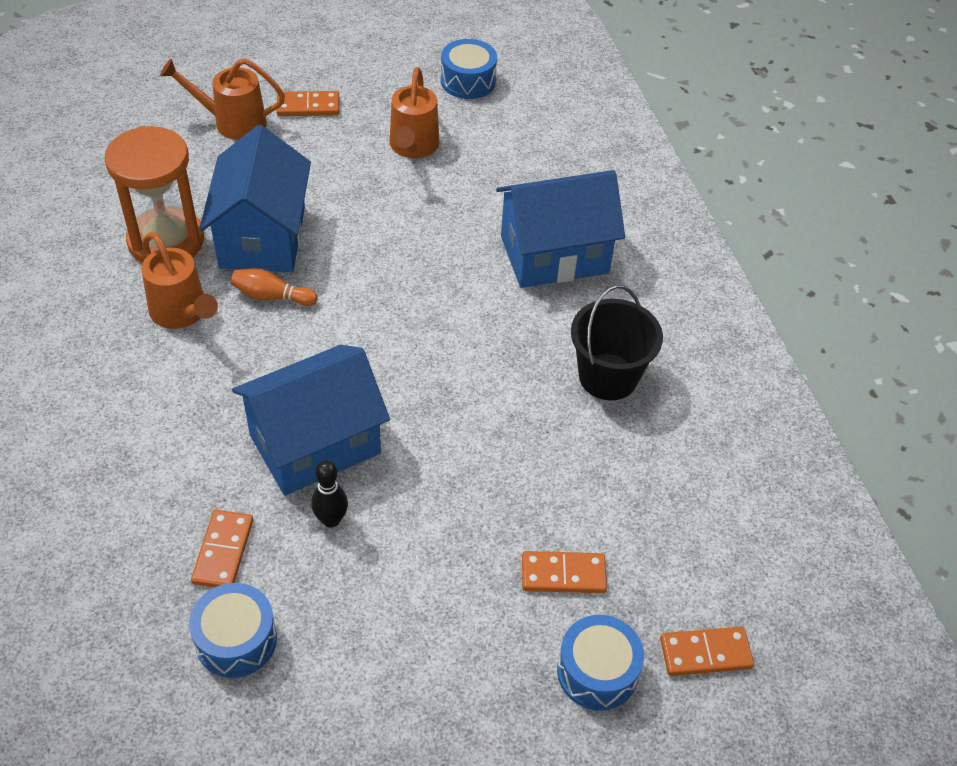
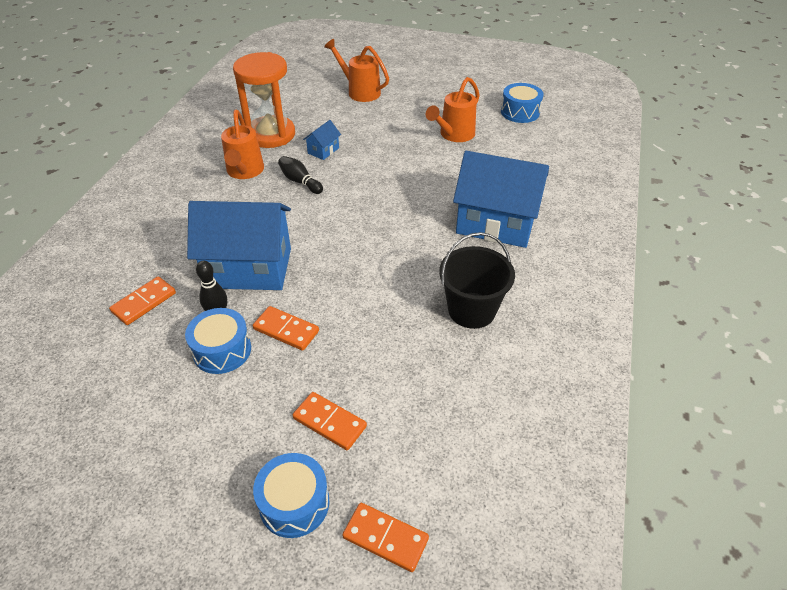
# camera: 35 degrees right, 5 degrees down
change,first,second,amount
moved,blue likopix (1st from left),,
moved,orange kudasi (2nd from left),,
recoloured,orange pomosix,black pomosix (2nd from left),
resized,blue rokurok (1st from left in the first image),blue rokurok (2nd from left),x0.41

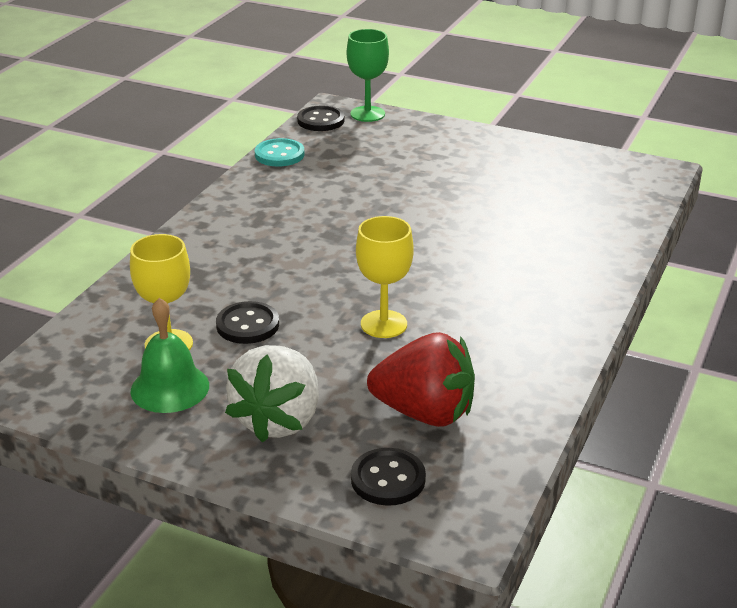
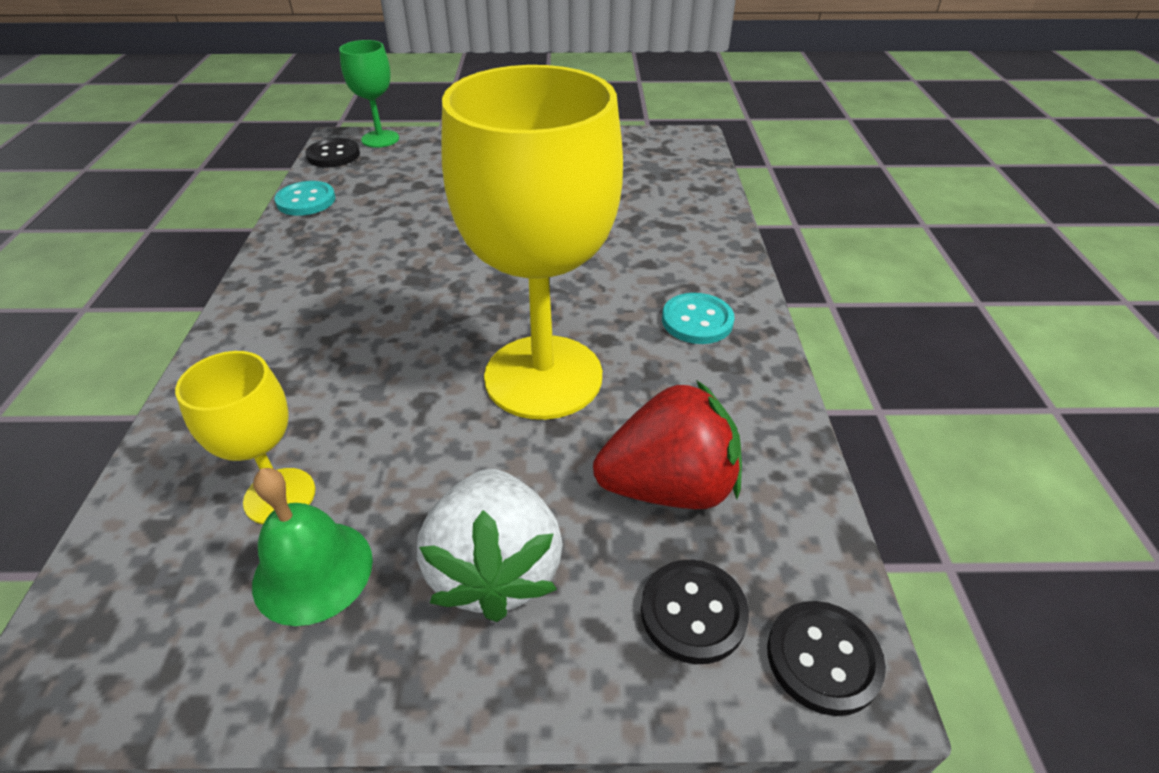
# camera: 25 degrees left, 10 degrees up
change,first,second,amount
resized,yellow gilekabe (2nd from left),,x2.04
added,,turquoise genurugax (2nd from left),
moved,black genurugax (1st from left in the first image),black genurugax (3rd from left),

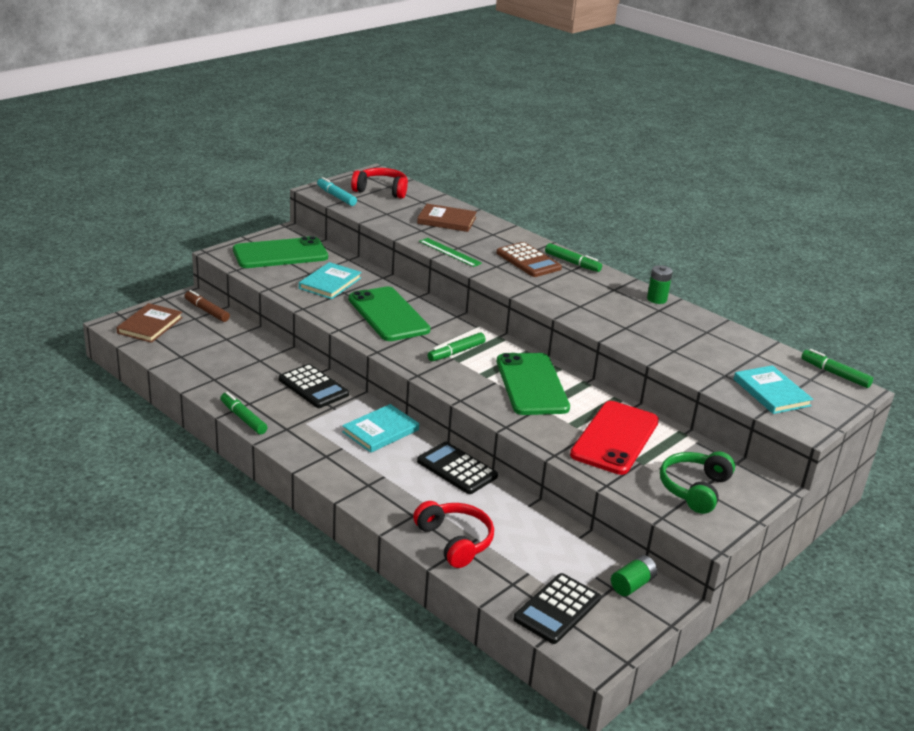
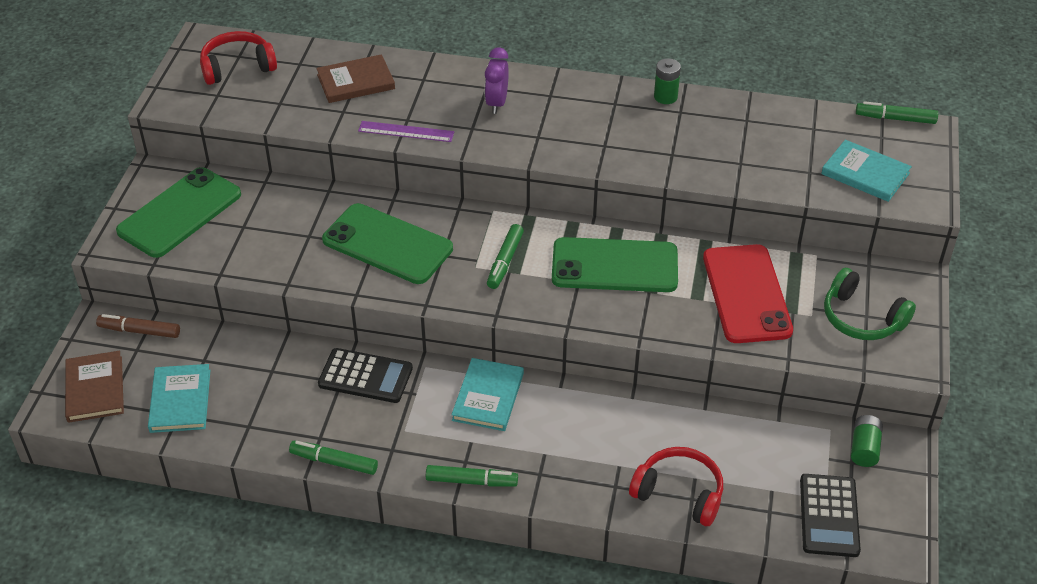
# camera: 30 degrees left, 15 degrees up
change,first,second,amount
moved,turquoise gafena (1st from left),,
recoloured,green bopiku,purple bopiku,
moved,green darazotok (3rd from left in the first image),green darazotok (2nd from left),
replaced,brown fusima,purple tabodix,
turned,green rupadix (3rd from left),,45 degrees counterclockwise
turned,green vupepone,,45 degrees counterclockwise
removed,turquoise darazotok,,
removed,black fusima (2nd from left),,

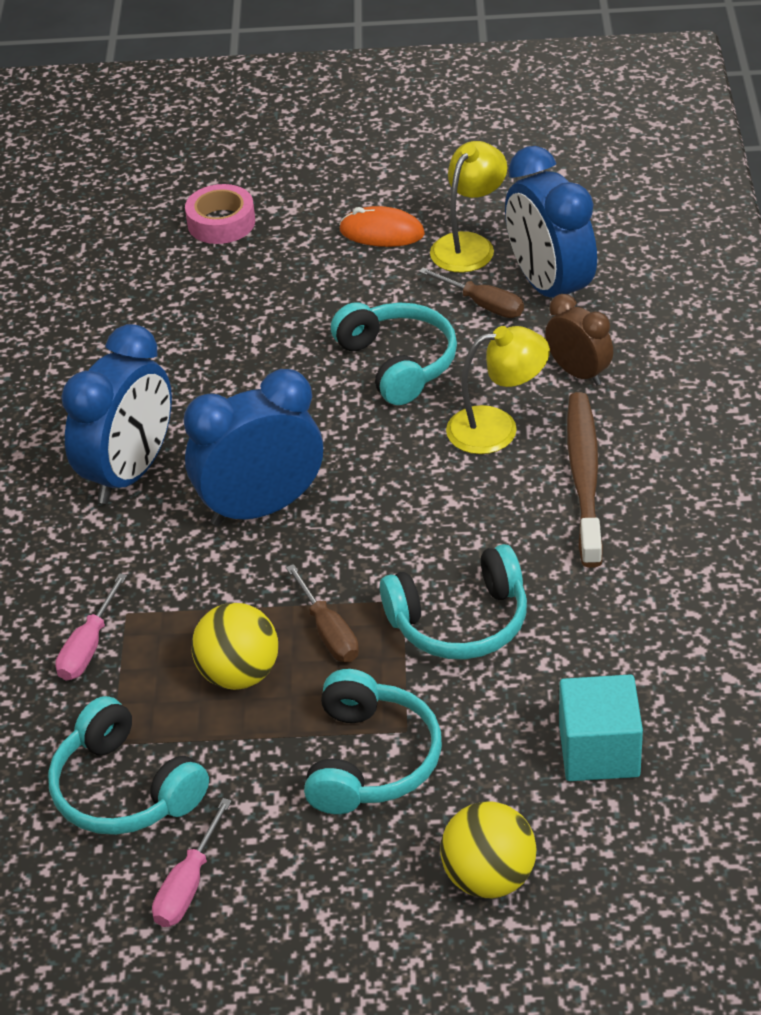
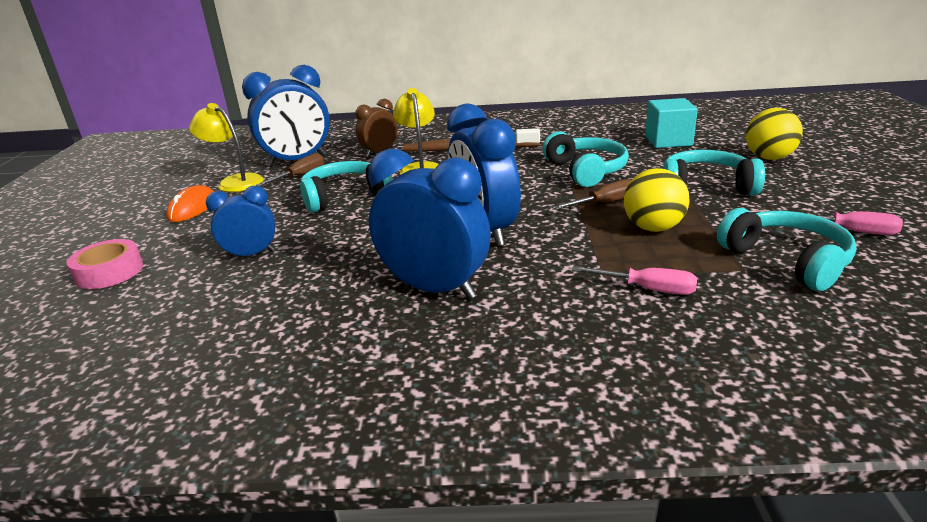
# camera: 90 degrees left, 15 degrees down
change,first,second,amount
added,,blue tabodix (1st from left),
turned,turquoise vupepone (1st from left in the first image),turquoise vupepone (4th from left),75 degrees counterclockwise

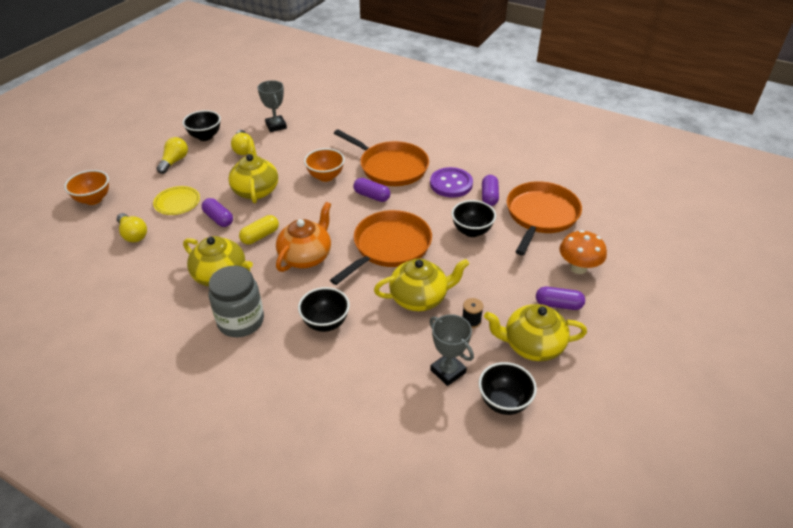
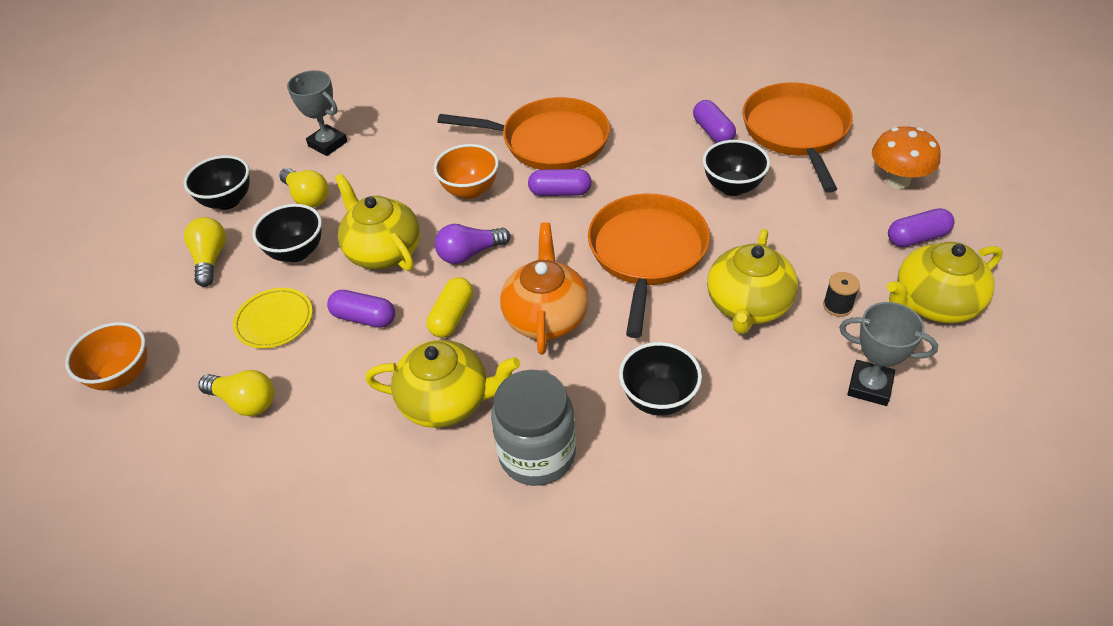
# camera: 25 degrees left, 5 degrees up
change,first,second,amount
moved,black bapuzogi (4th from left in the first image),black bapuzogi (2nd from left),
added,,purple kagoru,
turned,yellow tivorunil (3rd from left),,150 degrees clockwise
removed,purple genurugax,,

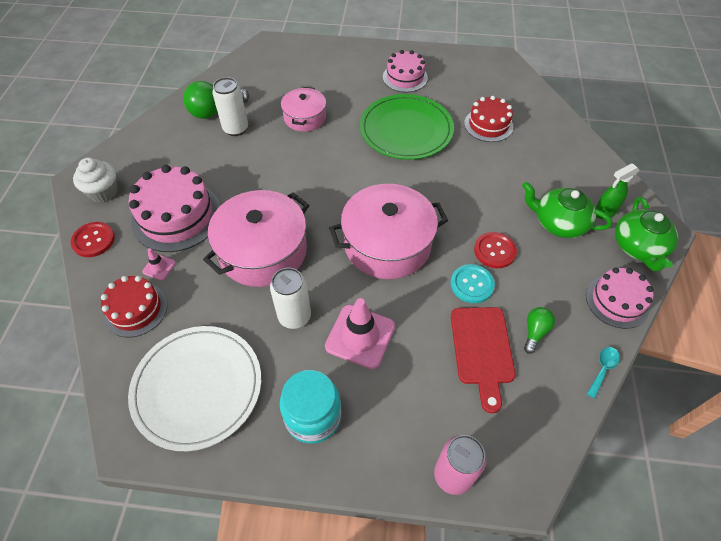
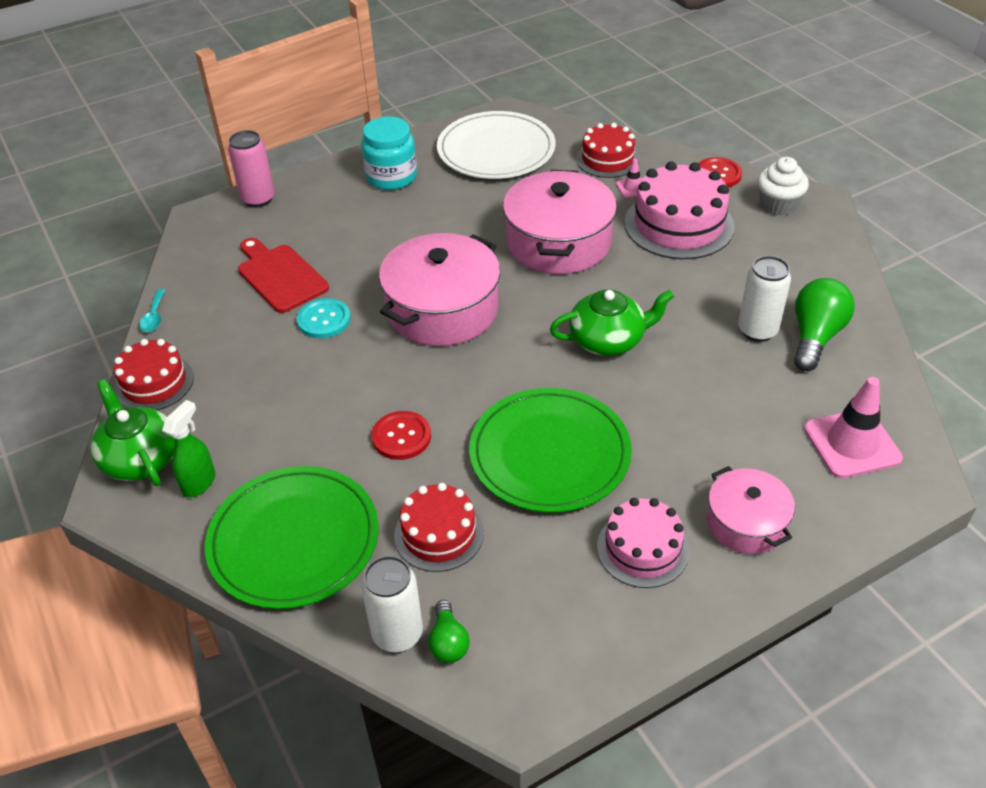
# camera: 145 degrees right, 10 degrees down
change,first,second,amount
recoloured,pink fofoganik (3rd from left),red fofoganik (1st from left),
added,,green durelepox (1st from left),
moved,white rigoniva (2nd from left in the first image),white rigoniva (1st from left),
moved,red genurugax (2nd from left in the first image),red genurugax (1st from left),
moved,green kagoru (2nd from left in the first image),green kagoru (1st from left),
moved,green tivorunil (1st from left in the first image),green tivorunil (2nd from left),
moved,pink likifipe (2nd from left in the first image),pink likifipe (3rd from left),
moved,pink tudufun (2nd from left),,

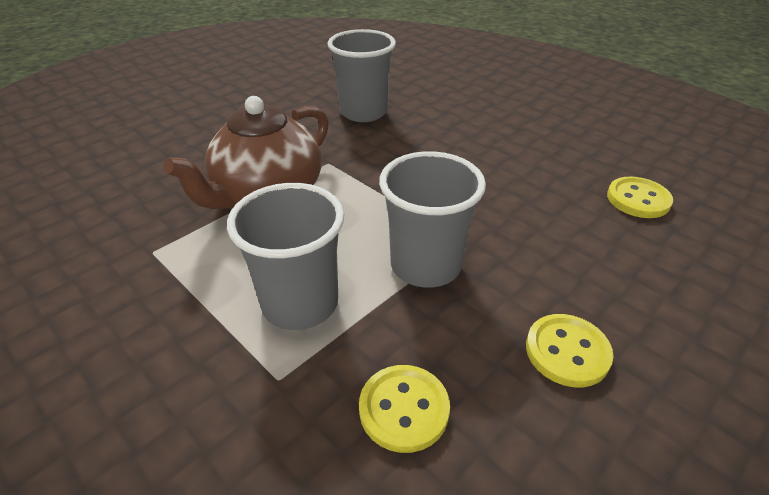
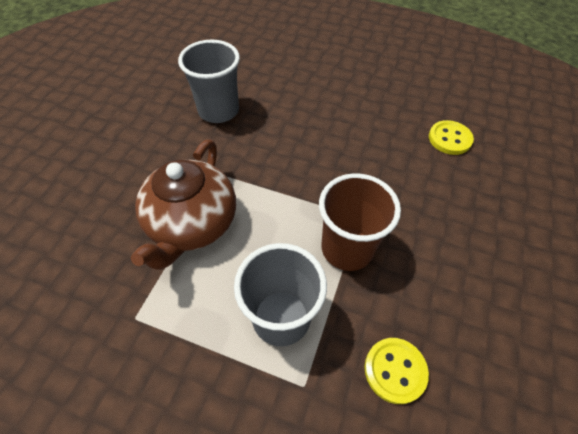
# camera: 25 degrees left, 15 degrees up
change,first,second,amount
recoloured,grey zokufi (3rd from left),brown zokufi,
removed,yellow genurugax (2nd from left),,

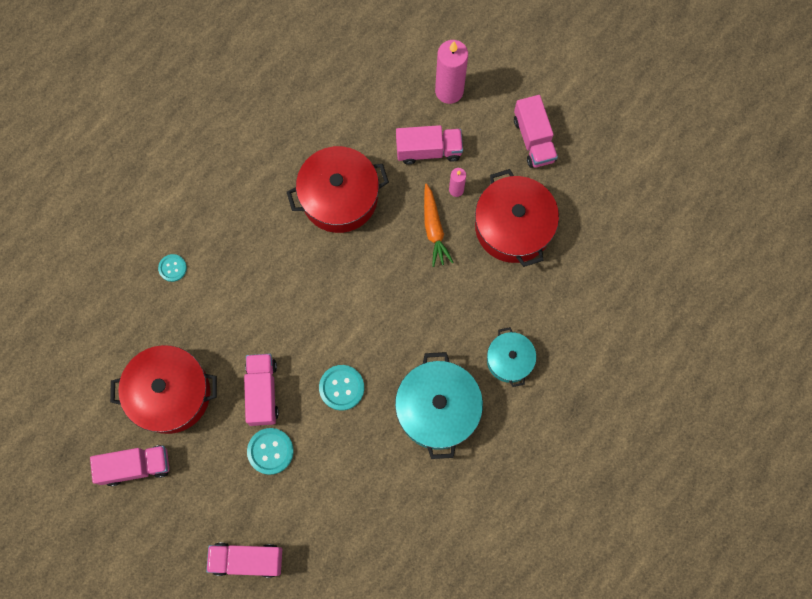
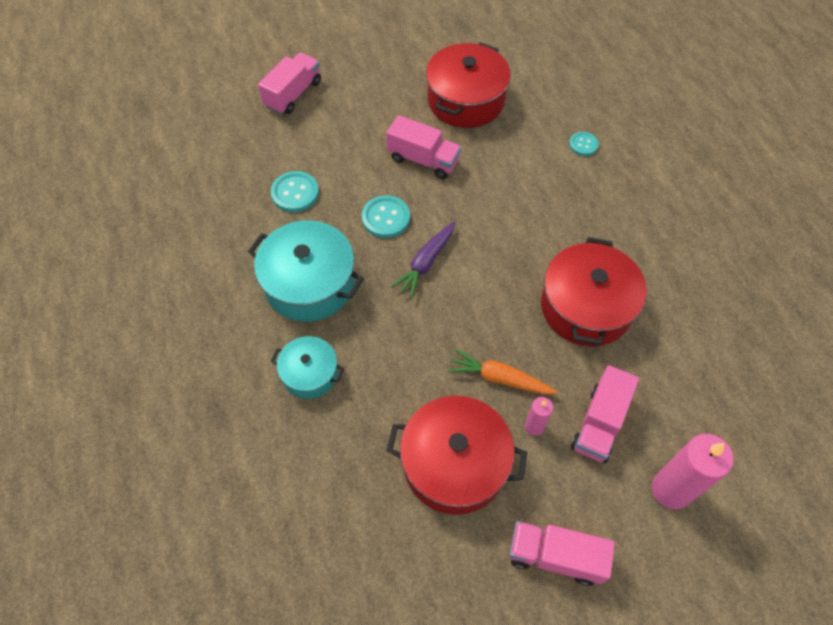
# camera: 120 degrees right, 15 degrees down
change,first,second,amount
moved,turquoise genurugax (2nd from left in the first image),turquoise genurugax (1st from left),
added,,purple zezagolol,
removed,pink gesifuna (1st from left),,

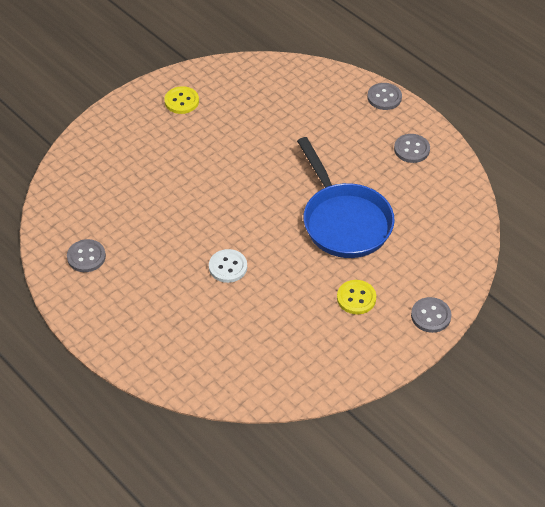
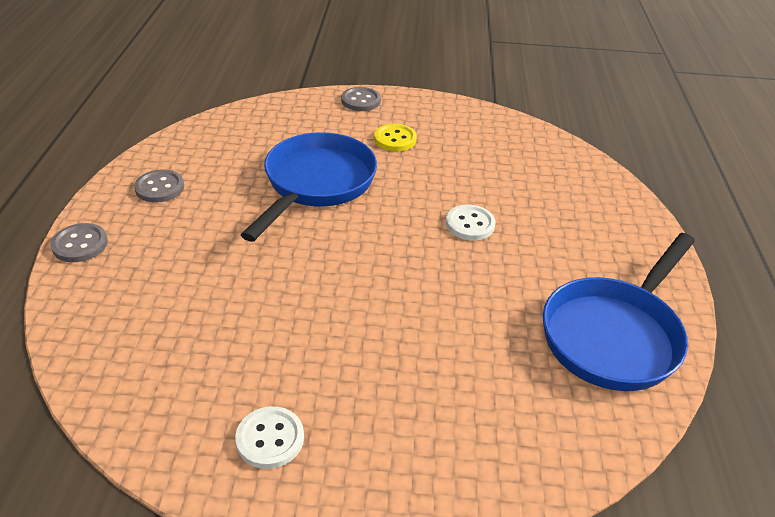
# camera: 135 degrees left, 10 degrees down
change,first,second,amount
recoloured,yellow genurugax (1st from left),white genurugax (1st from left),
replaced,grey genurugax (1st from left),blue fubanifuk (2nd from left),

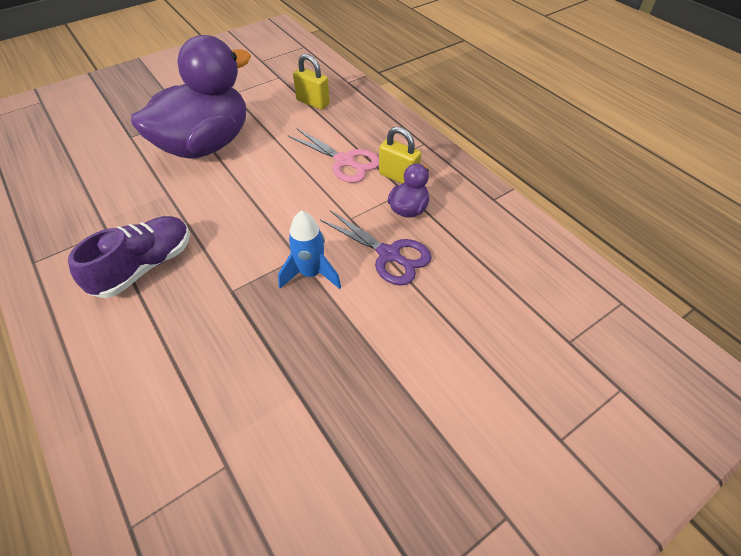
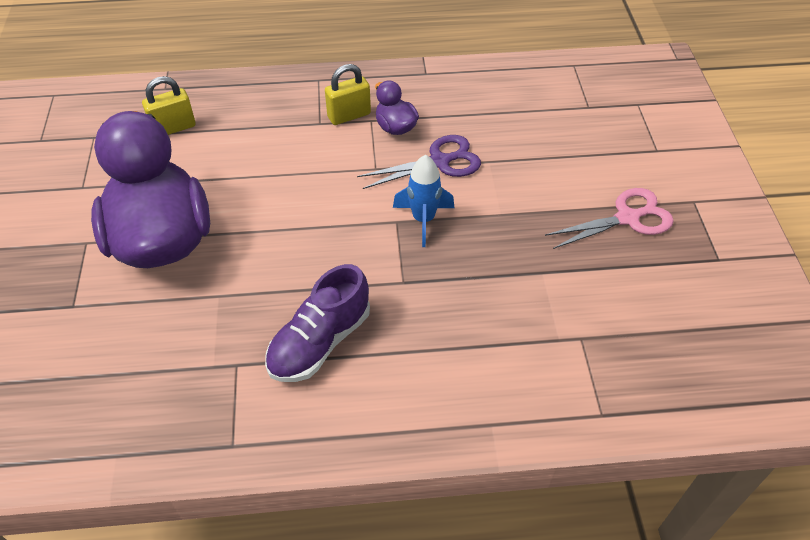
# camera: 60 degrees left, 0 degrees up
change,first,second,amount
turned,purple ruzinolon,,120 degrees counterclockwise
moved,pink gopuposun,,

